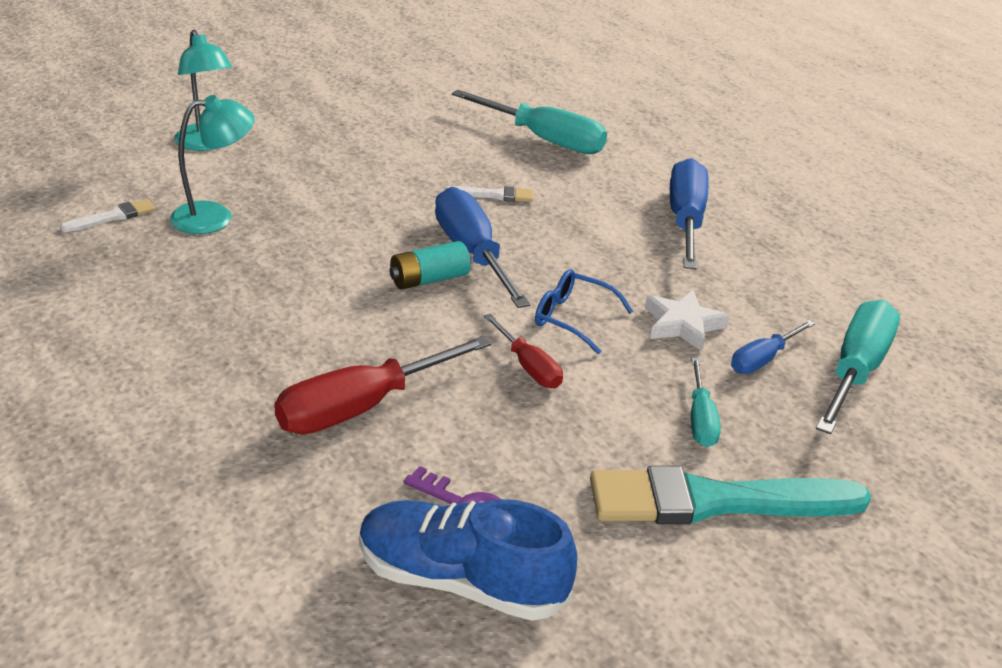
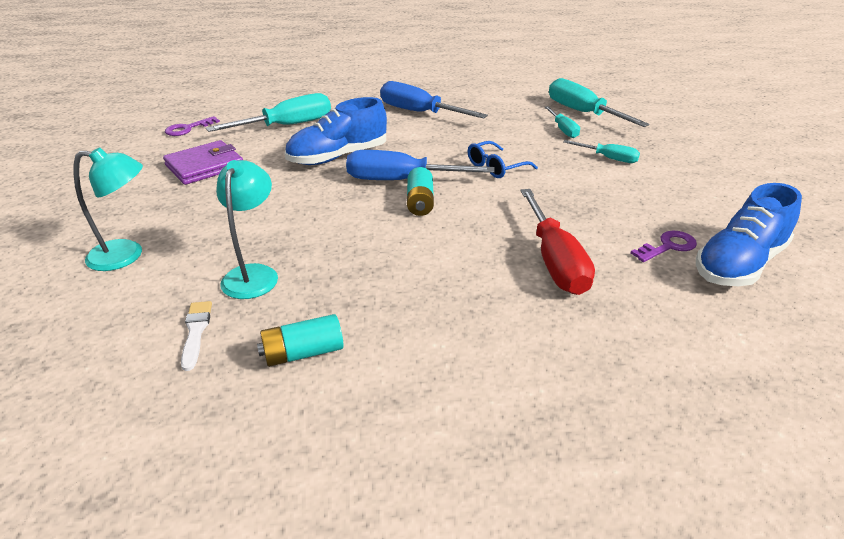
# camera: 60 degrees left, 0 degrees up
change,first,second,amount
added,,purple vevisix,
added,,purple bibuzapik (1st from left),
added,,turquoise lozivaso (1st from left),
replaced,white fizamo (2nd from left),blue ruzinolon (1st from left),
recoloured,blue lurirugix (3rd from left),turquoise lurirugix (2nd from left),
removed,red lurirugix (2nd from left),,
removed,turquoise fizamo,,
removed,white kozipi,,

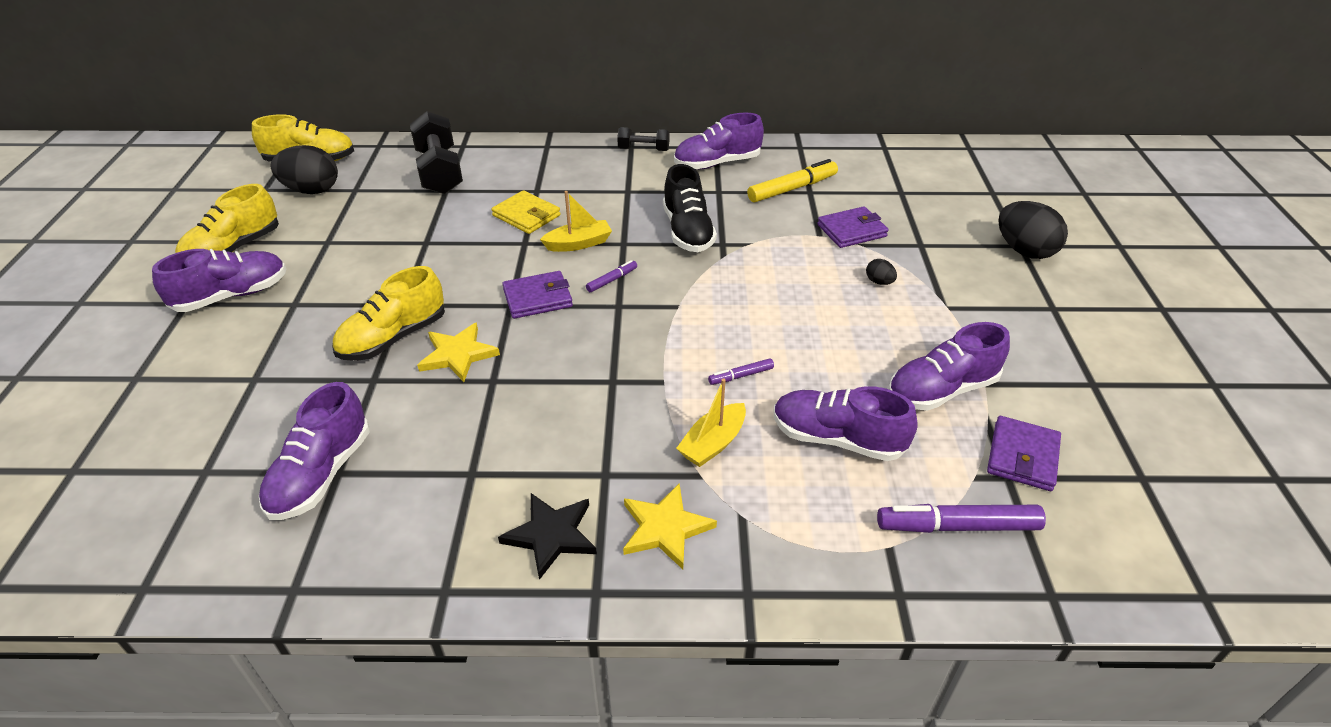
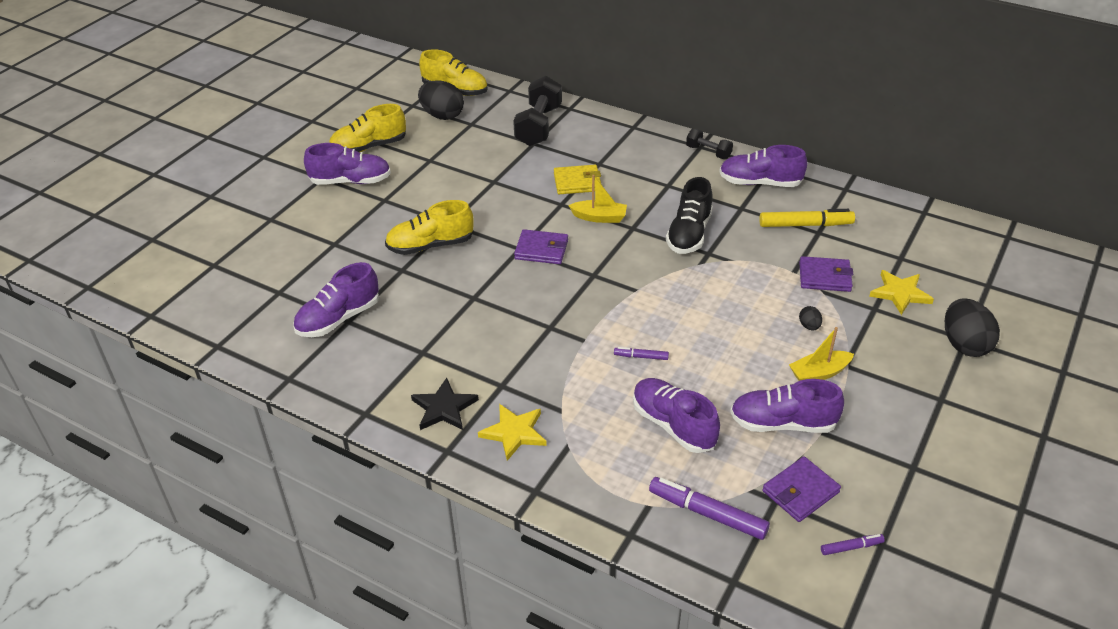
# camera: 30 degrees right, 0 degrees up
change,first,second,amount
turned,yellow vevisix,,75 degrees counterclockwise
moved,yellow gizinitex (2nd from left),,
moved,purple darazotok (1st from left in the first image),purple darazotok (3rd from left),
moved,yellow kozipi (1st from left in the first image),yellow kozipi (2nd from left),

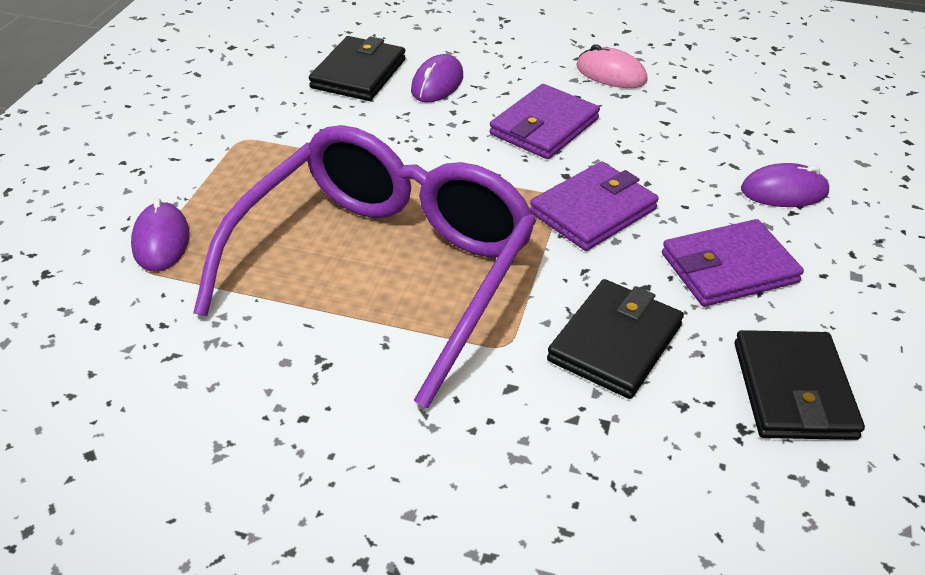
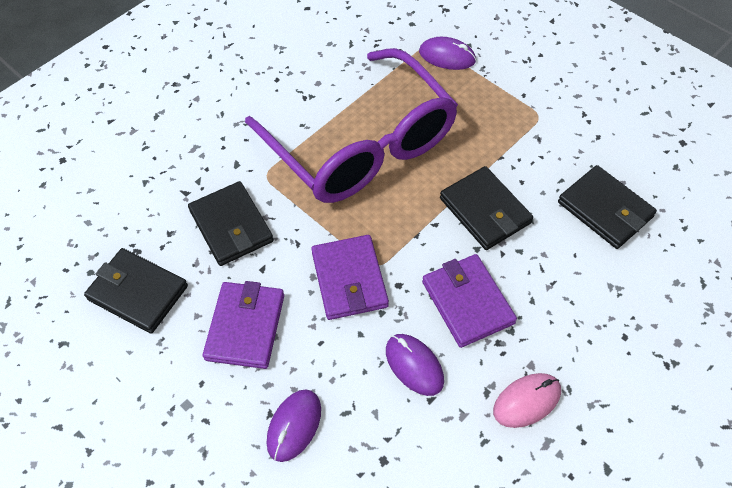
# camera: 120 degrees right, 15 degrees up
change,first,second,amount
moved,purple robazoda (2nd from left),,
added,,black vevisix (3rd from left),

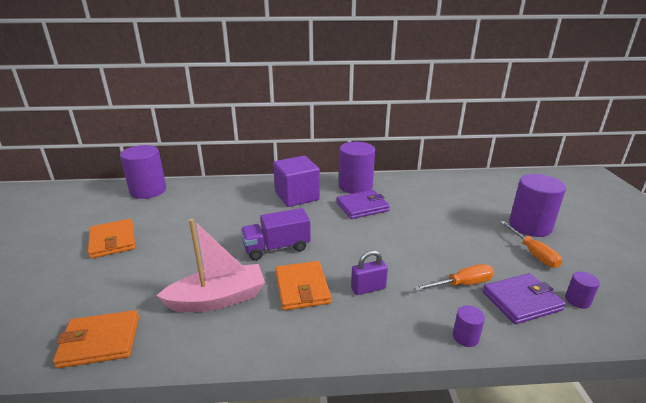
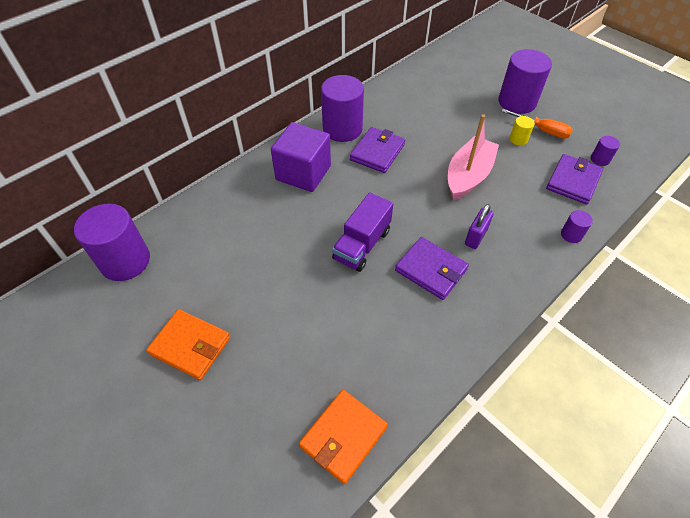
# camera: 40 degrees left, 25 degrees up
change,first,second,amount
recoloured,orange vevisix (3rd from left),purple vevisix (2nd from left),
moved,pink gizinitex,,
added,,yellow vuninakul,
removed,orange lurirugix (1st from left),,

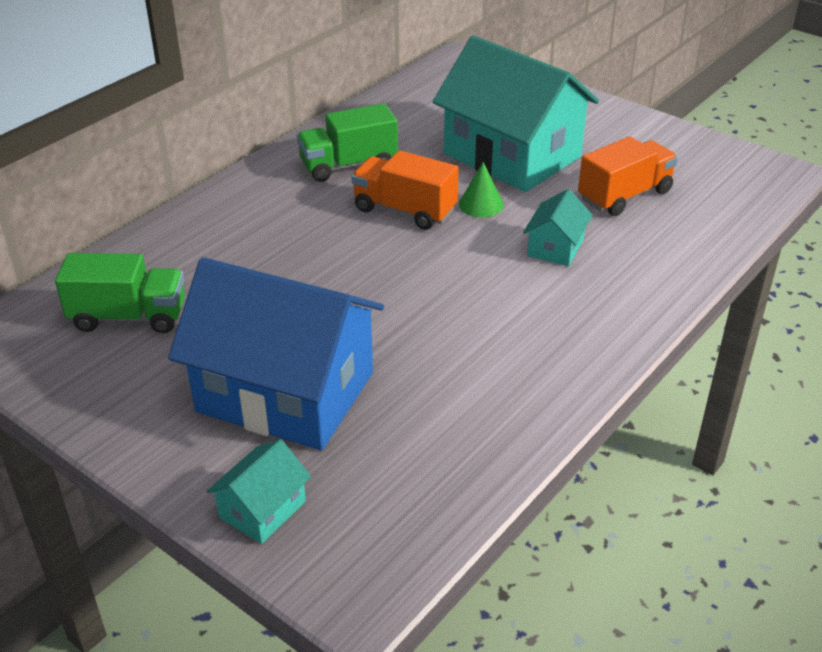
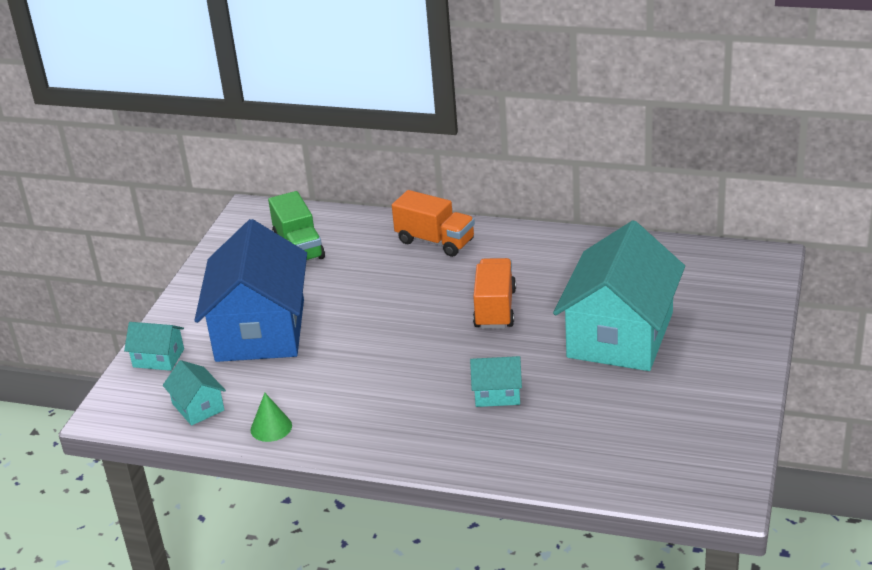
# camera: 70 degrees right, 5 degrees down
change,first,second,amount
added,,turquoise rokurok (2nd from left),
moved,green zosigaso,,
moved,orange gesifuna (2nd from left in the first image),orange gesifuna (1st from left),
removed,green gesifuna (2nd from left),,

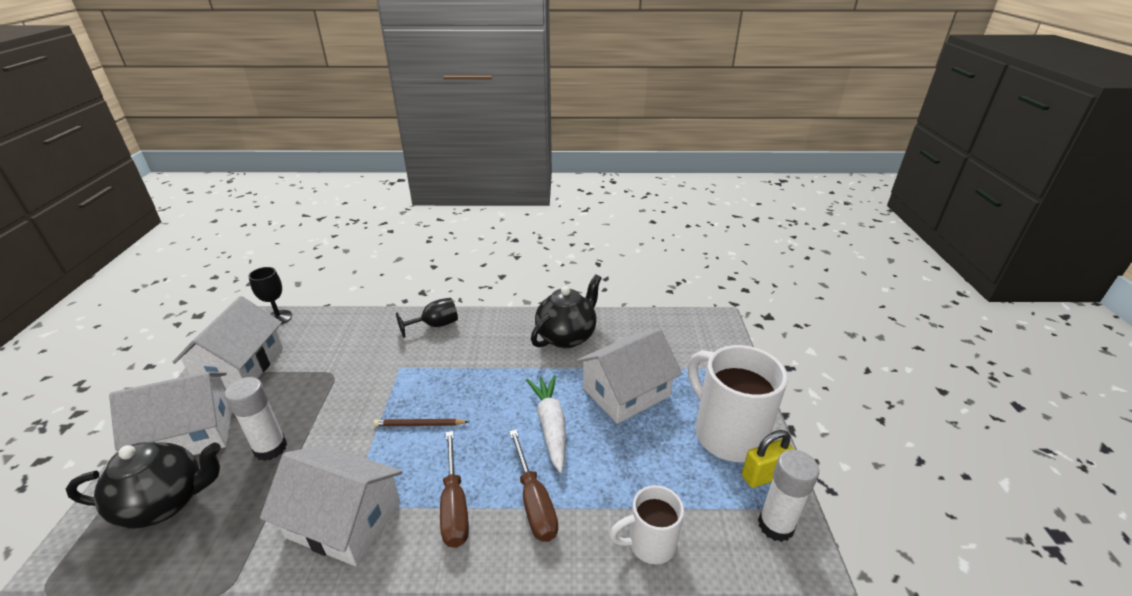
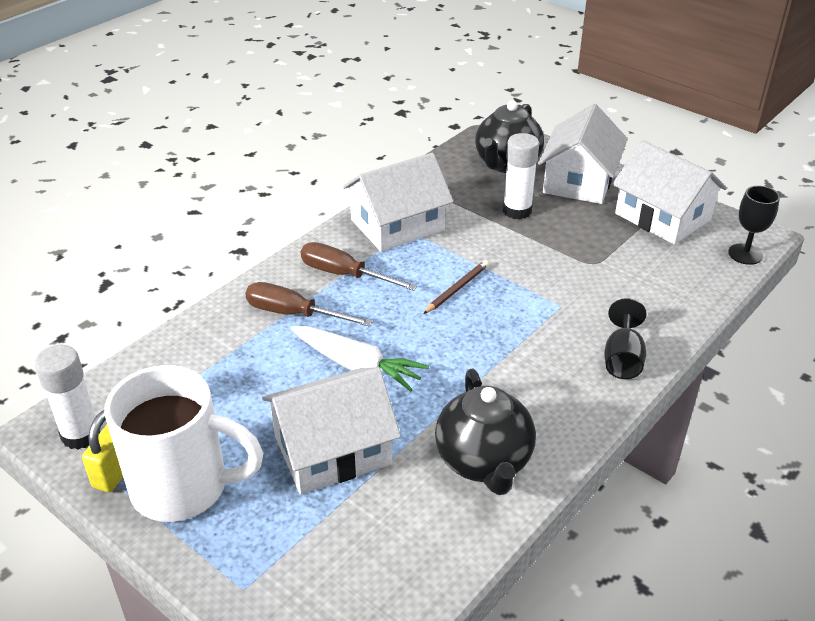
# camera: 130 degrees right, 5 degrees up
change,first,second,amount
turned,white rokurok (4th from left in the first image),white rokurok (1st from left),60 degrees clockwise
removed,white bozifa (1st from left),,

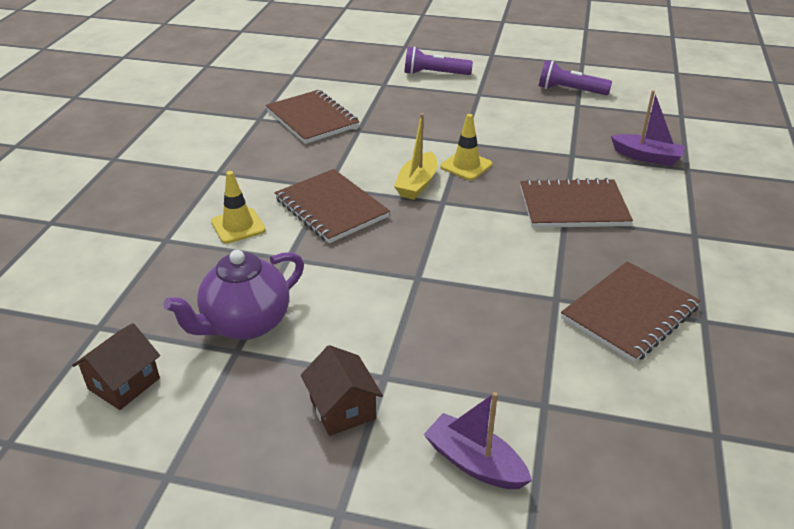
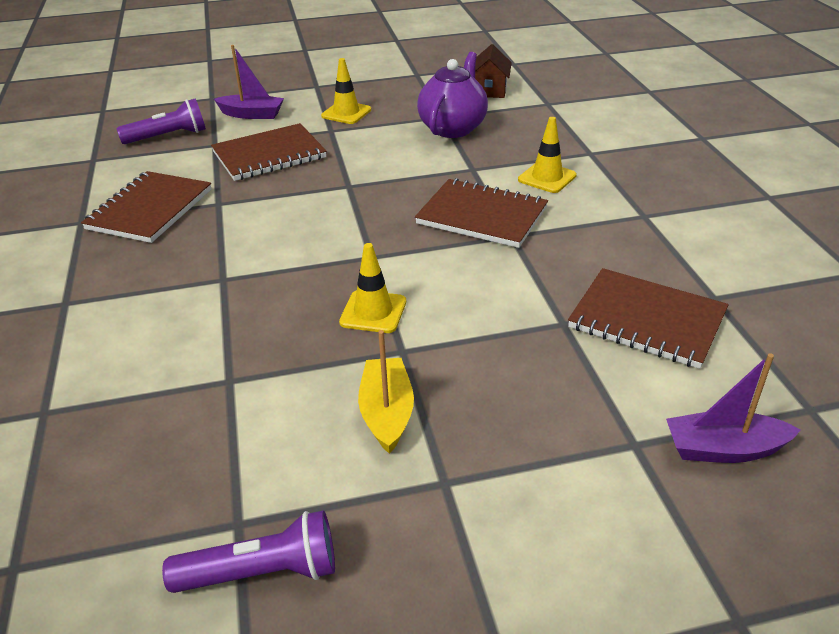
# camera: 155 degrees right, 0 degrees up
change,first,second,amount
moved,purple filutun (1st from left),,
moved,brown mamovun (3rd from left in the first image),brown mamovun (2nd from left),
replaced,brown rokurok (2nd from left),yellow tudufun (1st from left),
moved,yellow gizinitex,,
moved,purple gizinitex (2nd from left),,

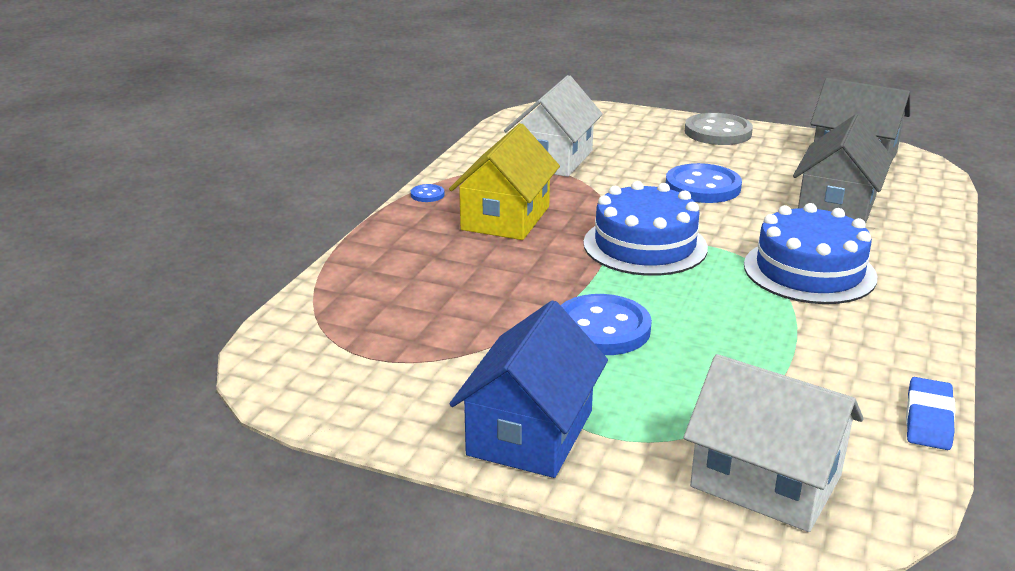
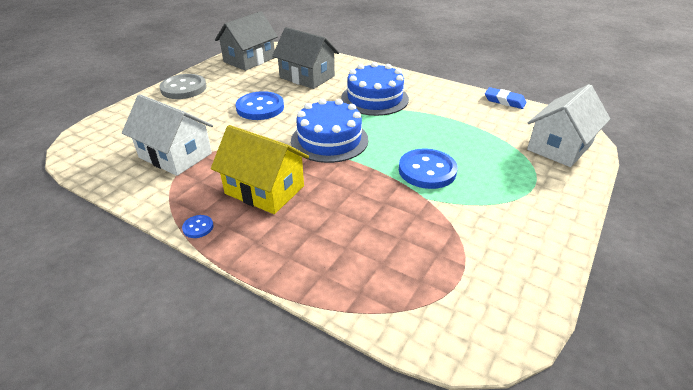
# camera: 80 degrees left, 10 degrees up
change,first,second,amount
removed,blue rokurok,,

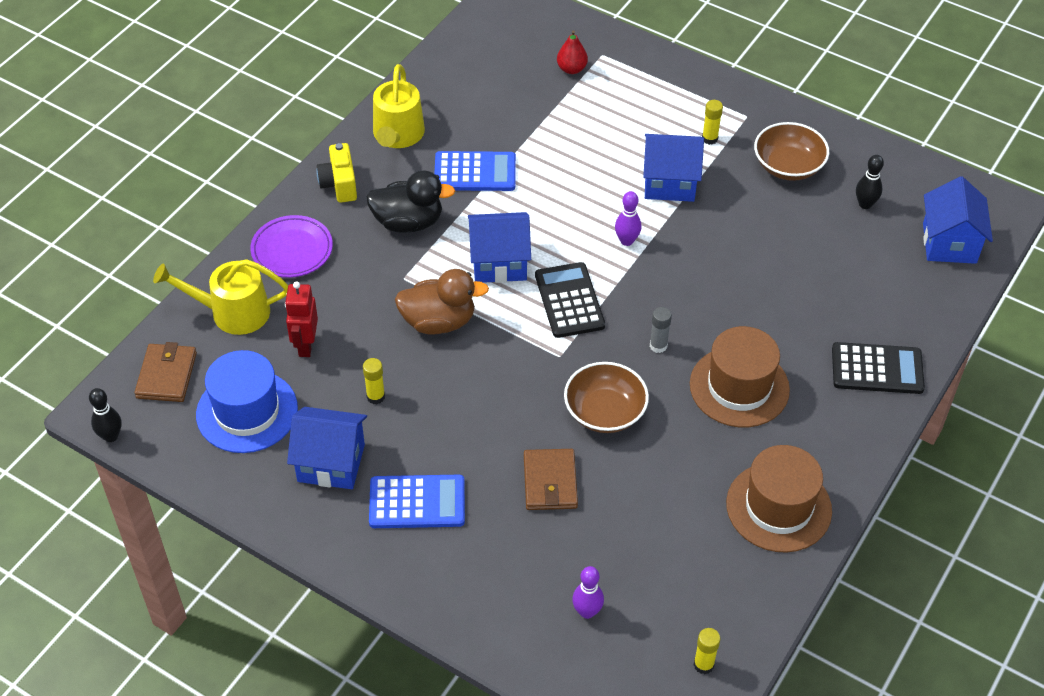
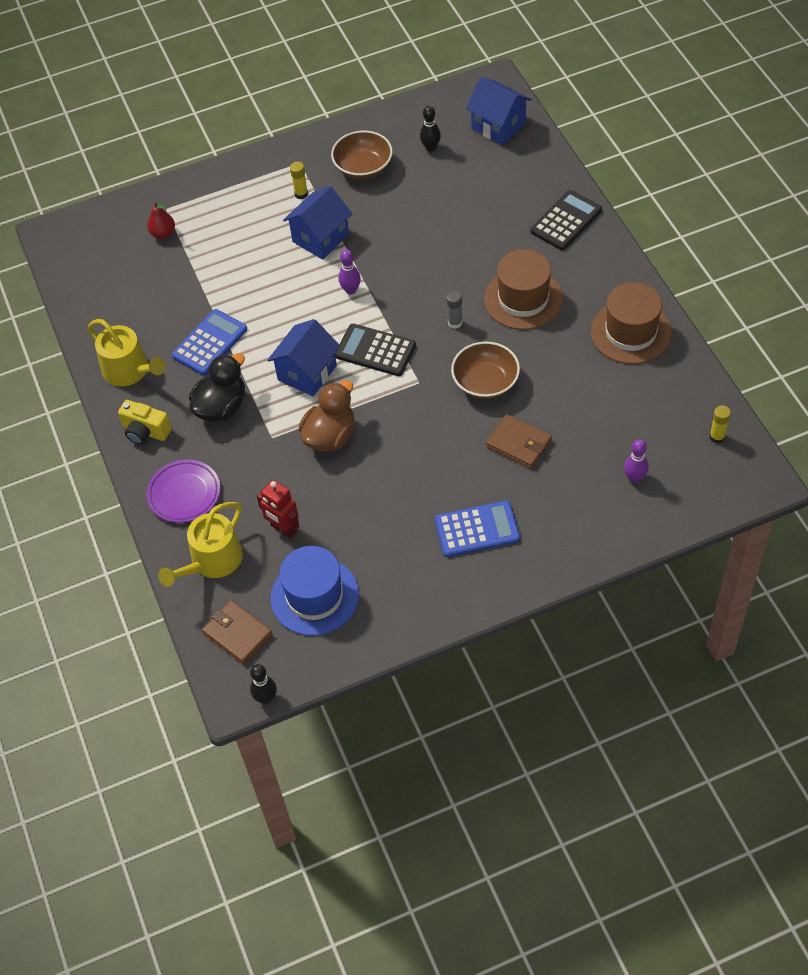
# camera: 50 degrees left, 5 degrees up
change,first,second,amount
turned,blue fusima (1st from left in the first image),blue fusima (2nd from left),45 degrees clockwise
removed,blue rokurok (1st from left),,
removed,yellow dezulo (1st from left),,

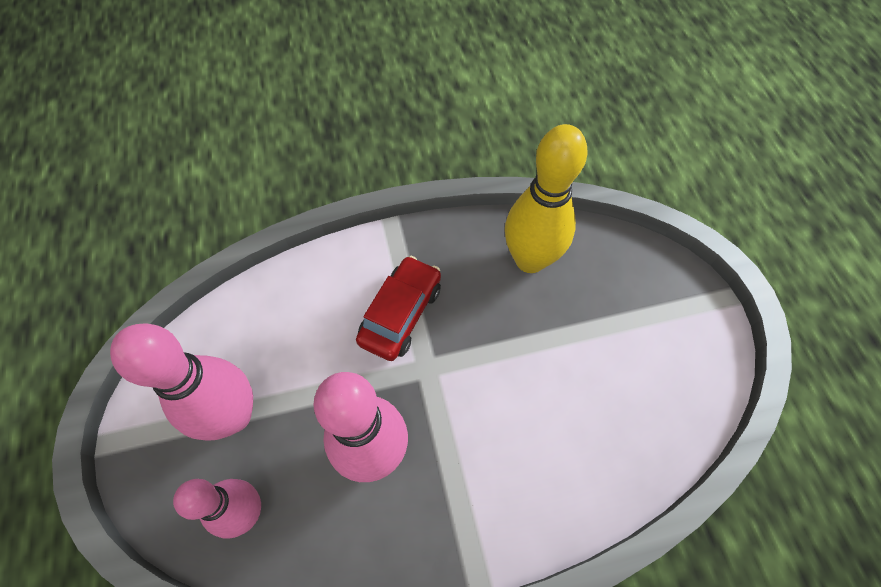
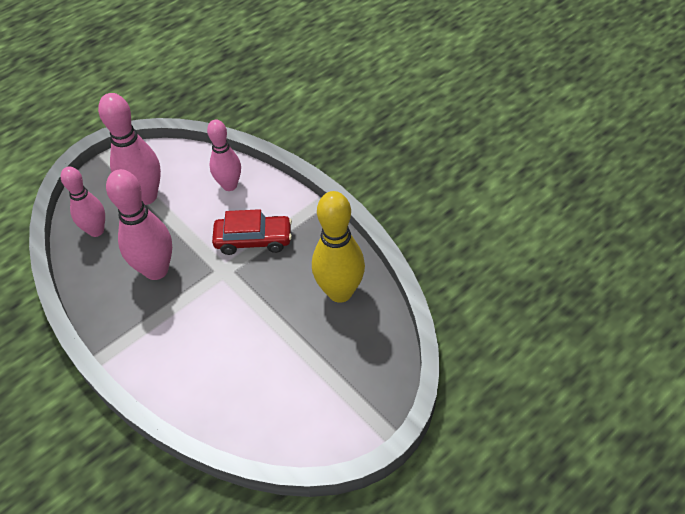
# camera: 65 degrees right, 10 degrees down
change,first,second,amount
added,,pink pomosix (4th from left),

